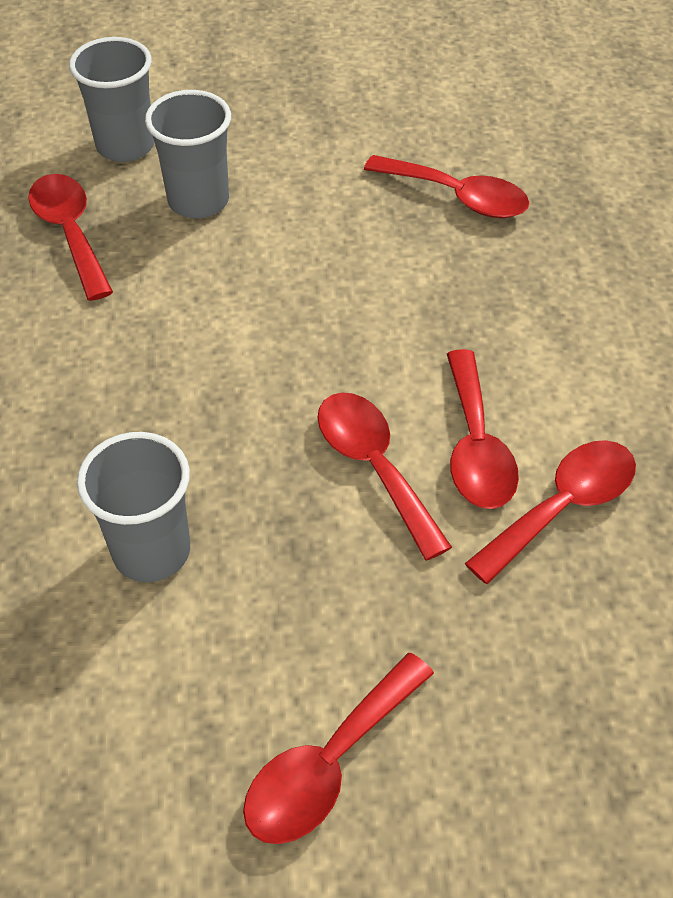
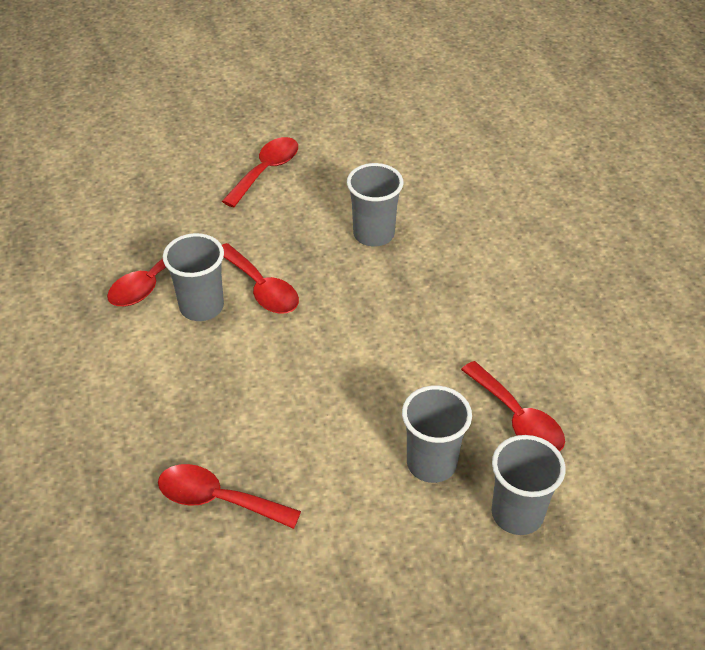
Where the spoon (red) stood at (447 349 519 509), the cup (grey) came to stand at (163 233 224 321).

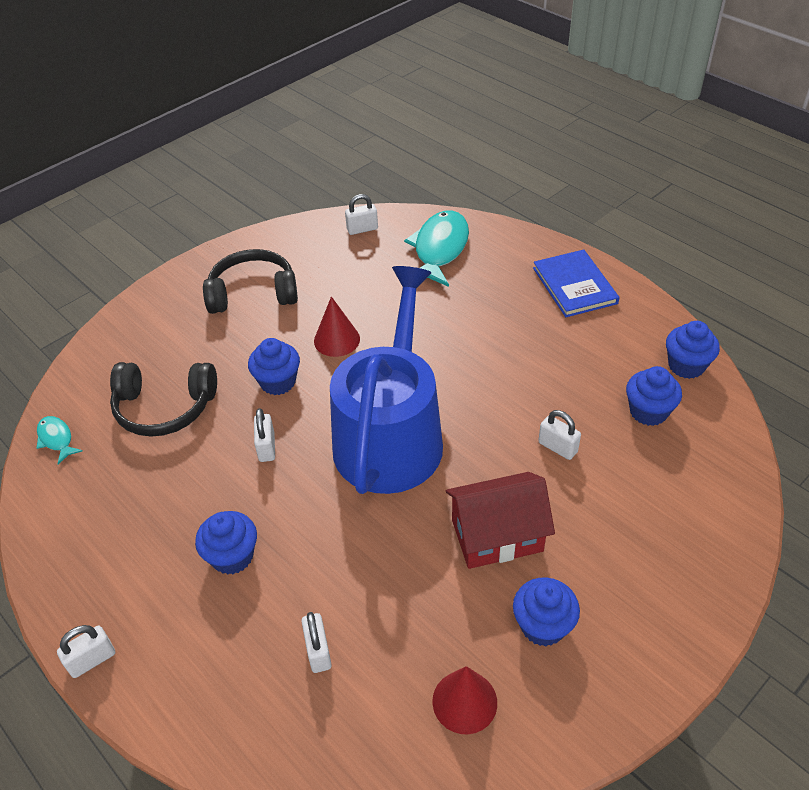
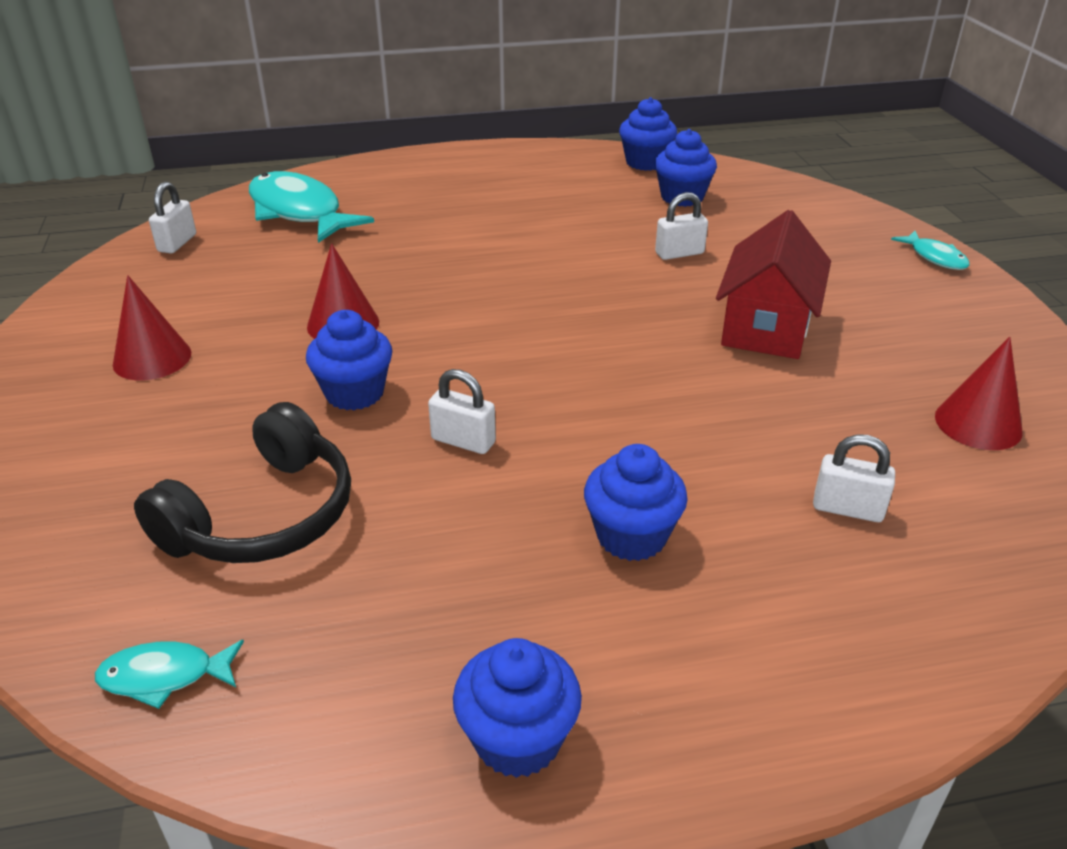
Where the headphones (black) stood at (203 249 298 314), the cone (red) came to stand at (113 275 191 380).
The second view lost the book (blue) at (533 249 619 317).
The second view lost the watering can (blue) at (330 266 443 494).
The cupcake (blue) ended up elsewhere, having gone from (513 577 580 646) to (453 638 582 778).
The second view lost the padlock (white) at (57 625 115 678).
The second view gained the fish (turquoise) at (891 231 970 270).

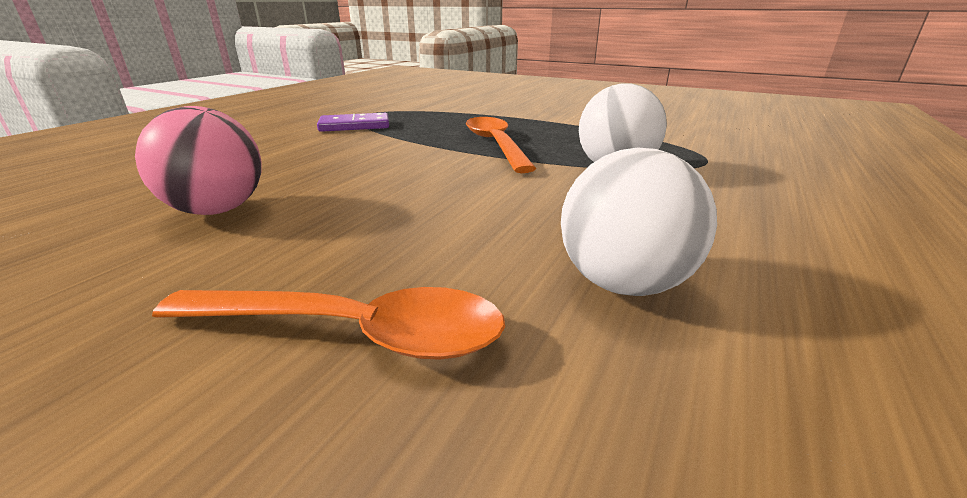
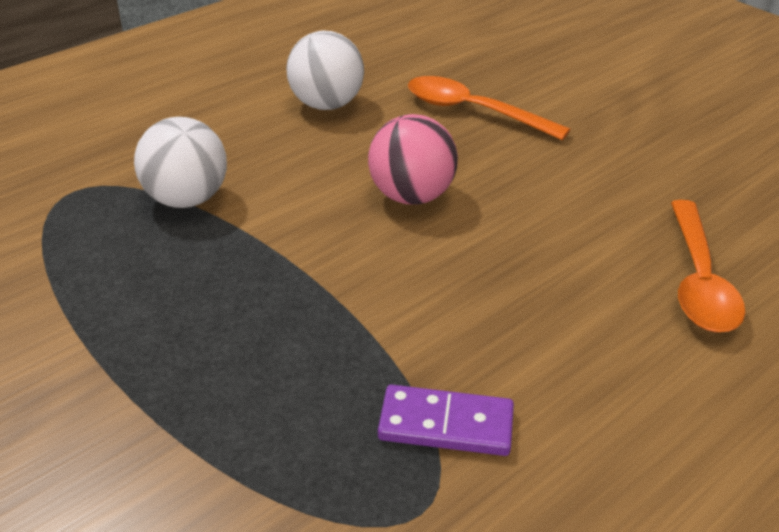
The ball (pink) ended up elsewhere, having gone from (135 106 262 215) to (368 114 458 204).
The spoon (orange) ended up elsewhere, having gone from (466 117 537 173) to (671 200 745 333).

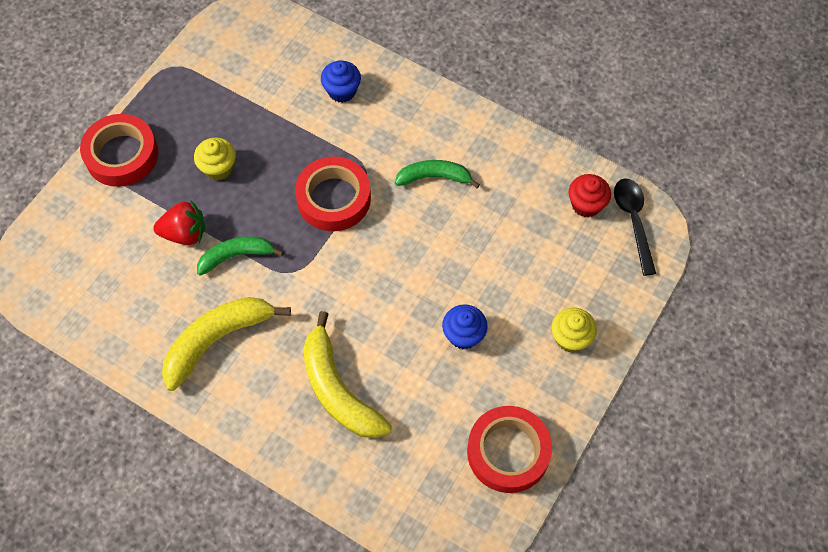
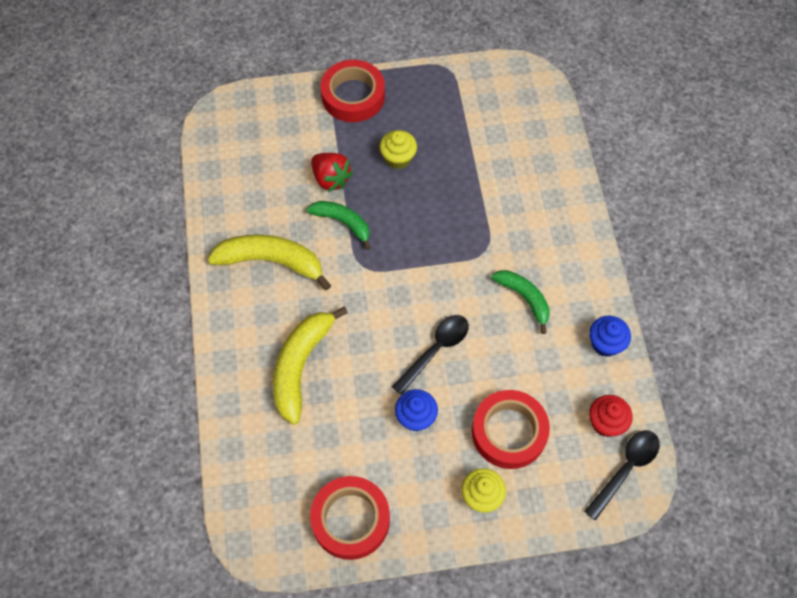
The cupcake (blue) ended up elsewhere, having gone from (321 60 361 103) to (589 316 631 357).
The tape (red) ended up elsewhere, having gone from (295 156 371 231) to (472 390 550 469).
The second view gained the spoon (black) at (392 315 469 395).

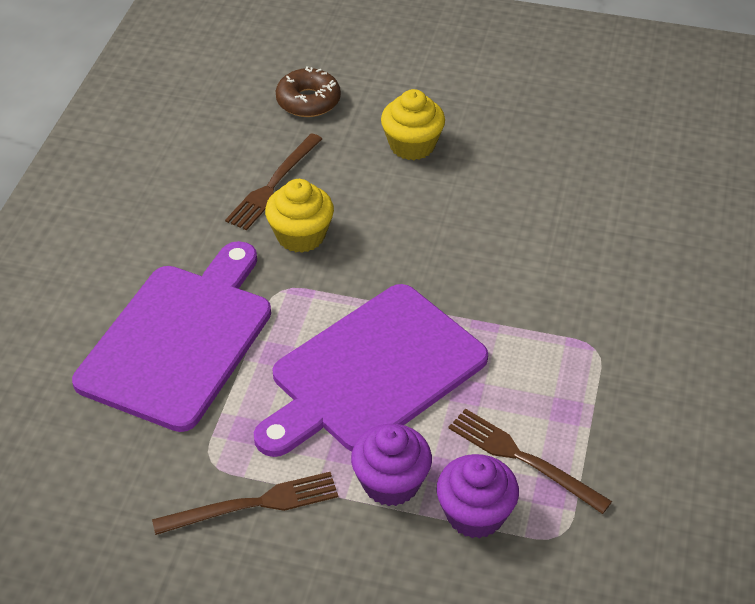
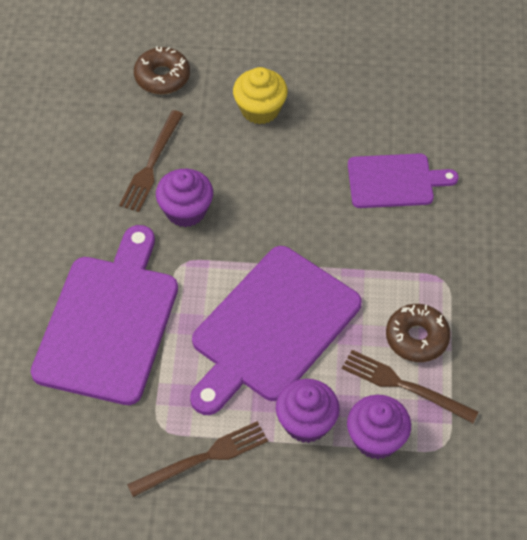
What was the cupcake (yellow) at (265 179 334 253) turned into the cupcake (purple) at (156 169 213 227).
The second view gained the cutting board (purple) at (348 153 459 208).
The second view gained the donut (brown) at (386 304 451 362).

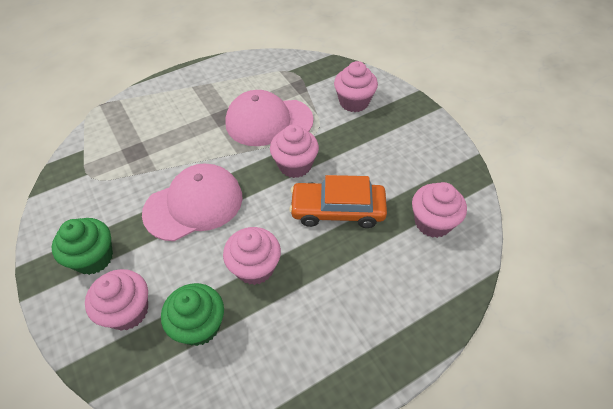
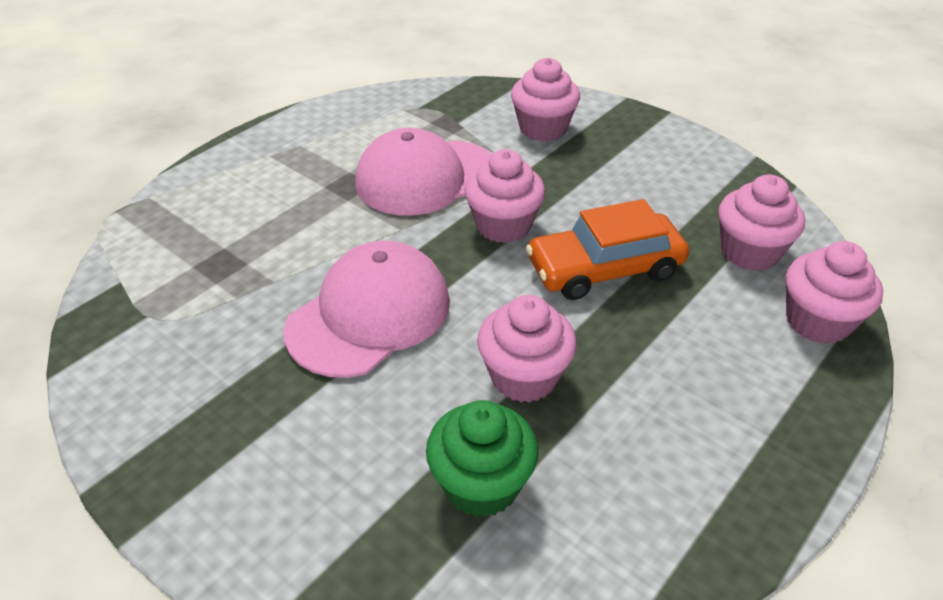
The second view lost the cupcake (green) at (52 218 113 275).
The cupcake (pink) ended up elsewhere, having gone from (85 269 148 331) to (785 241 883 344).

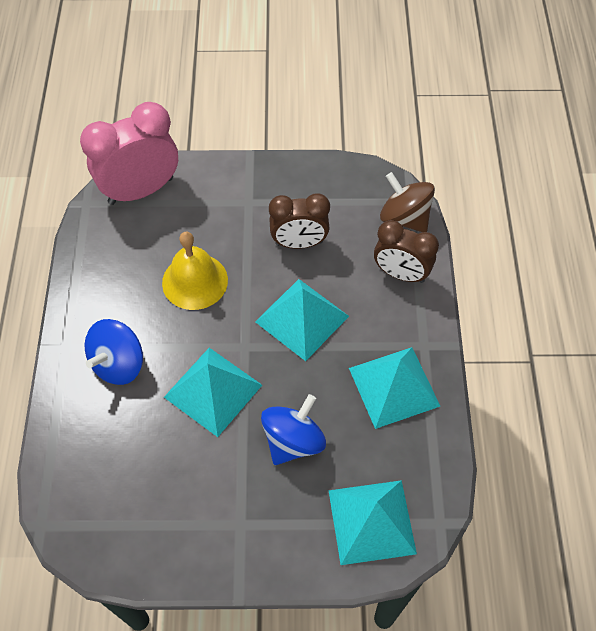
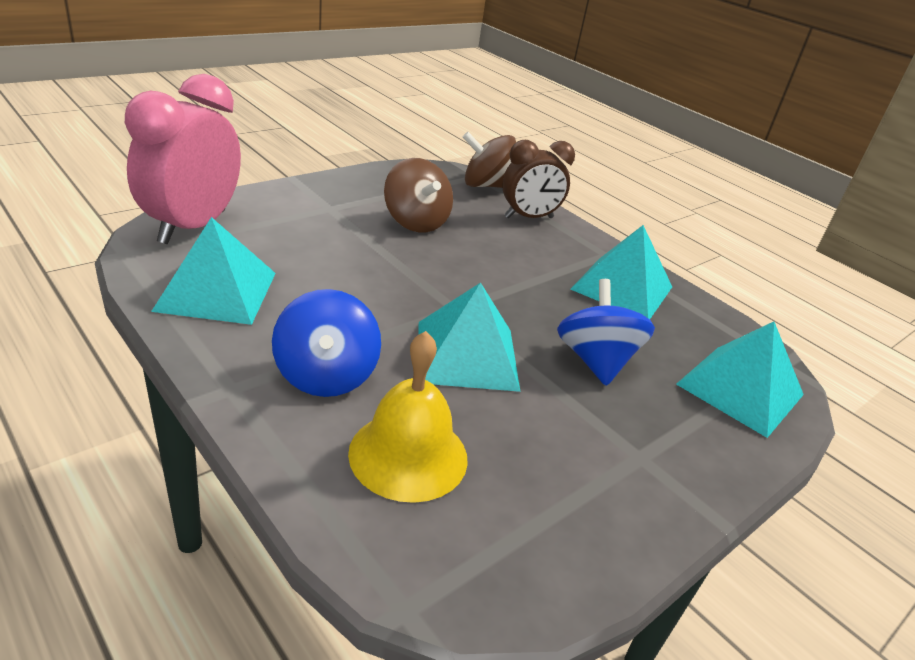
Where the clock (brown) stood at (269 193 330 249), the spinning top (brown) came to stand at (384 158 453 232).
The bell (yellow) ended up elsewhere, having gone from (162 232 228 310) to (348 331 468 503).
The pyramid (turquoise) ended up elsewhere, having gone from (255 279 349 361) to (151 217 276 325).

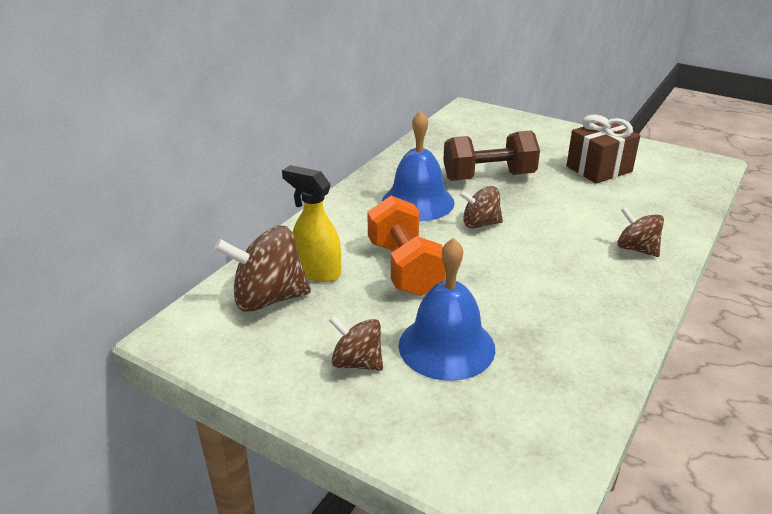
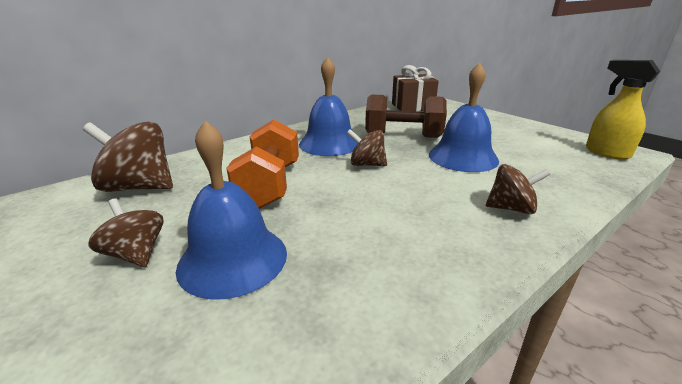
The gift (brown) ended up elsewhere, having gone from (566 115 640 184) to (392 65 439 111).
The spray bottle (yellow) ended up elsewhere, having gone from (282 165 341 282) to (586 60 660 160).
The spinning top (brown) at (617 207 664 257) ended up facing another way, 120 degrees clockwise from before.
The second view gained the bell (blue) at (429 62 499 172).

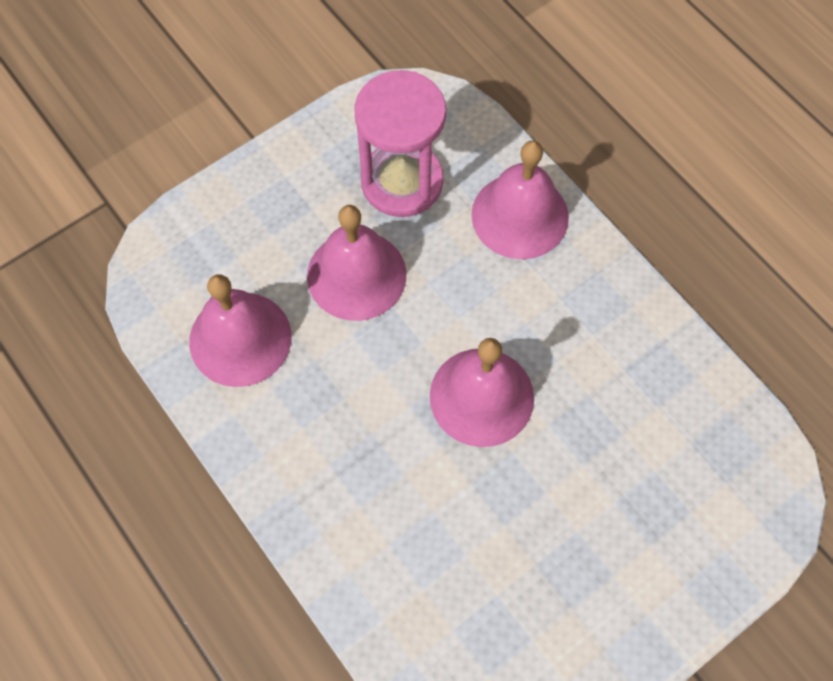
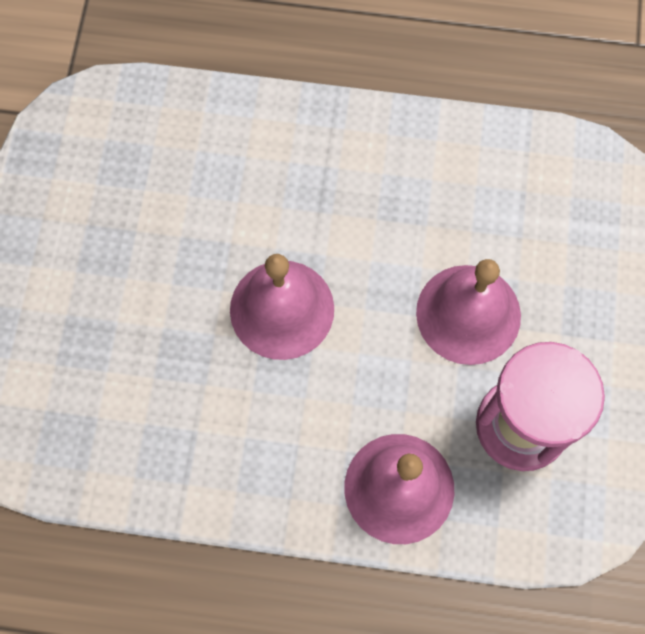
The second view lost the bell (pink) at (189 274 291 387).

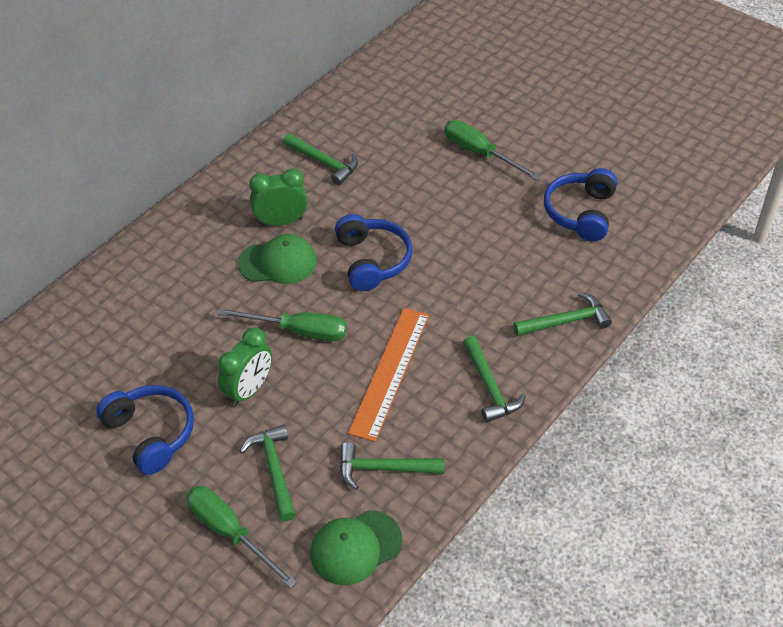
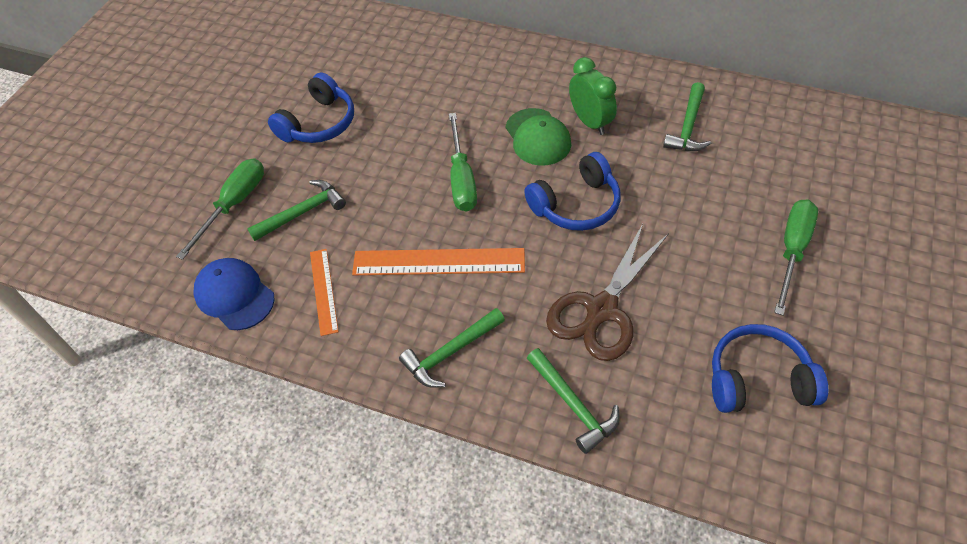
The second view lost the clock (green) at (218 327 272 406).
Where the hammer (green) stood at (340 442 444 490), the ruler (orange) came to stand at (310 249 339 336).
What was the cap (green) at (310 510 402 585) turned into the cap (blue) at (193 258 275 330).
The second view gained the scissors (brown) at (546 224 669 361).

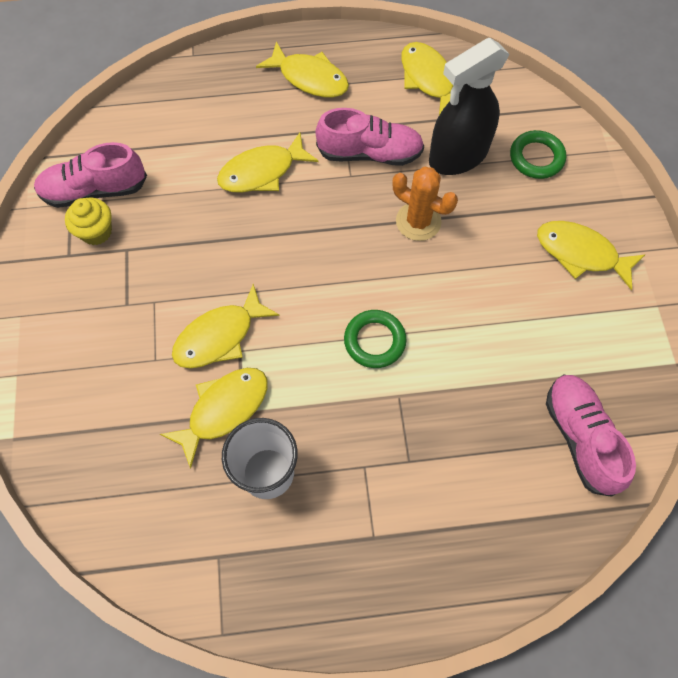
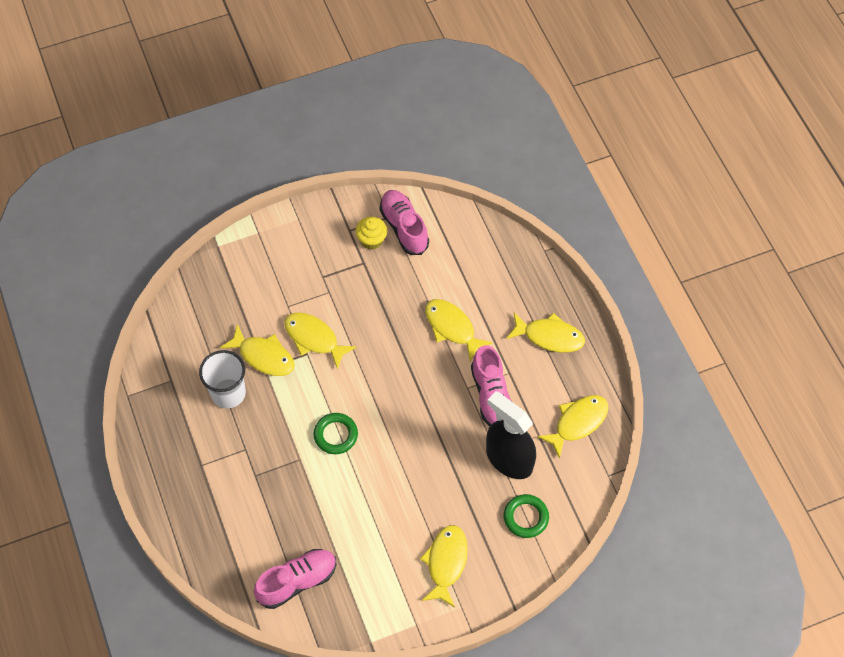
The fish (yellow) at (256 42 349 97) ended up facing another way, 90 degrees counterclockwise from before.
The second view lost the cactus (orange) at (393 167 458 241).

